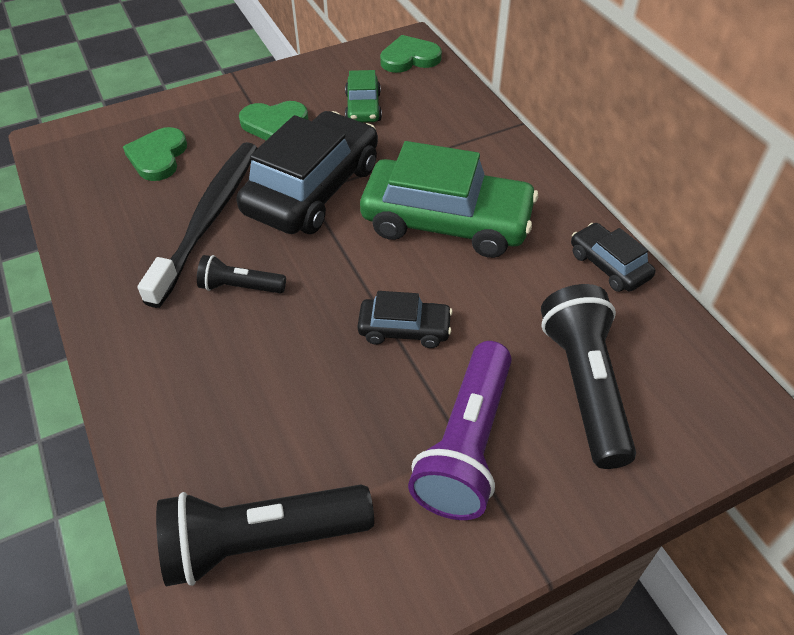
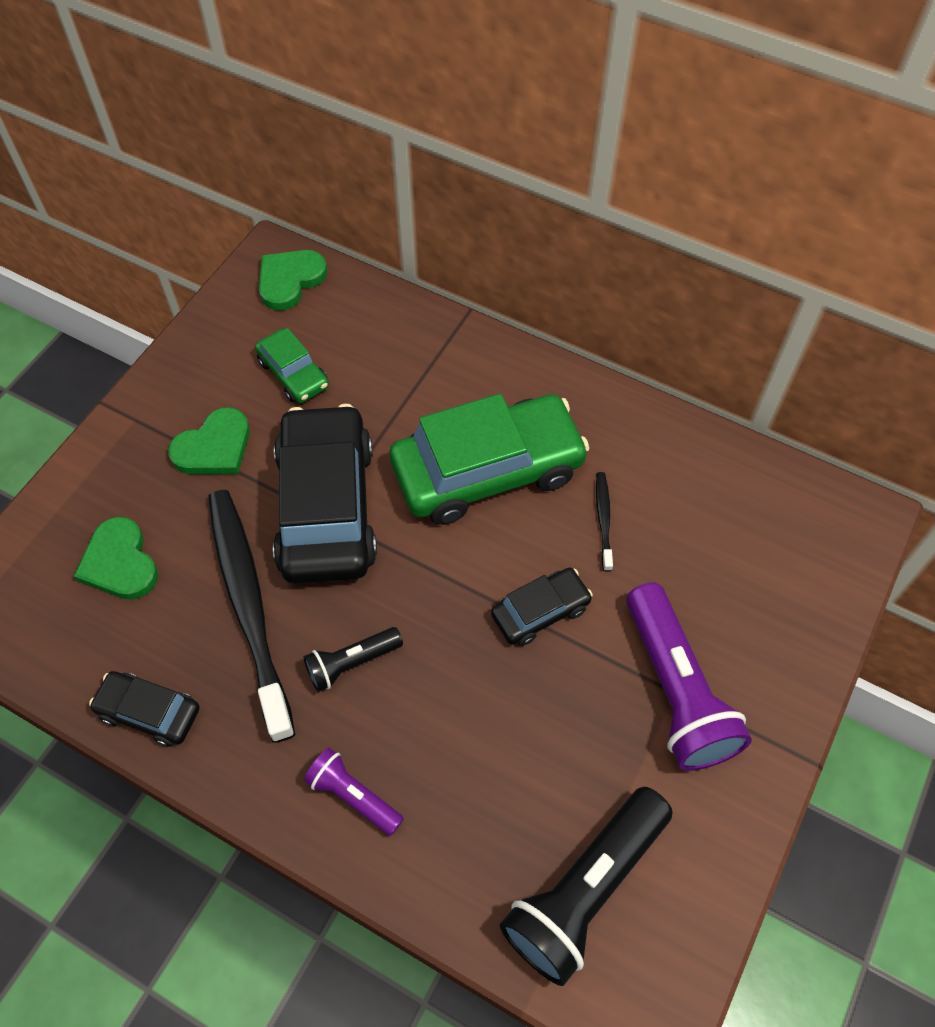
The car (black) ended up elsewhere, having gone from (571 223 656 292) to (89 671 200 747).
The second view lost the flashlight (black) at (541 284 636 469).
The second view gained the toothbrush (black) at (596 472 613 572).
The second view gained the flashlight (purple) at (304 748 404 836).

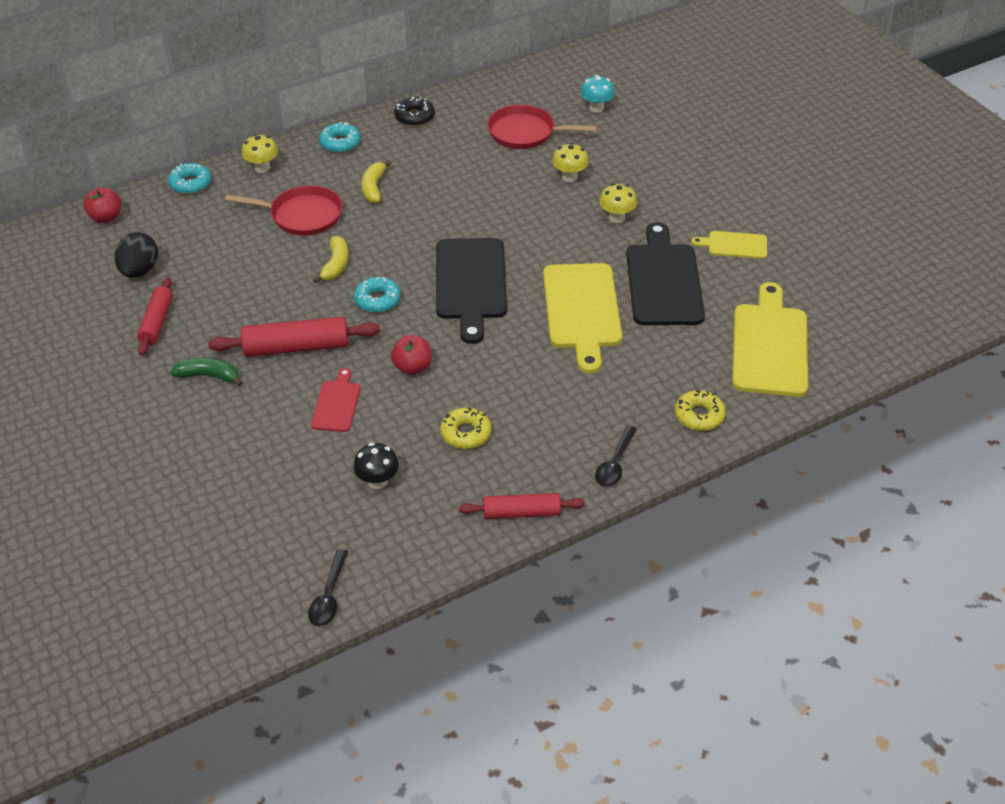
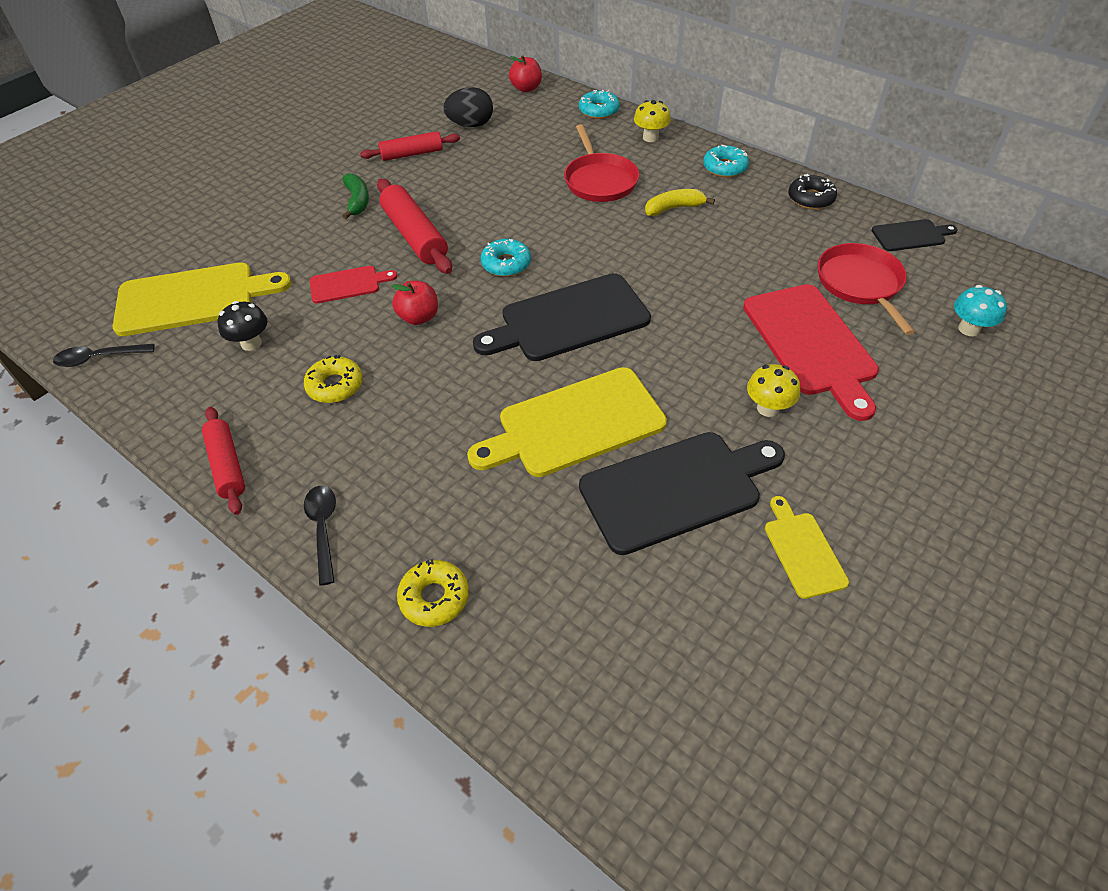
Where the mushroom (yellow) stood at (552 143 589 182), the cutting board (red) came to stand at (743 284 879 421).
The second view lost the banana (yellow) at (313 236 348 283).
The cutting board (yellow) ended up elsewhere, having gone from (732 282 808 397) to (113 262 292 336).
The spoon (black) at (595 425 637 487) ended up facing another way, 75 degrees clockwise from before.
The second view gained the cutting board (black) at (871 219 958 251).

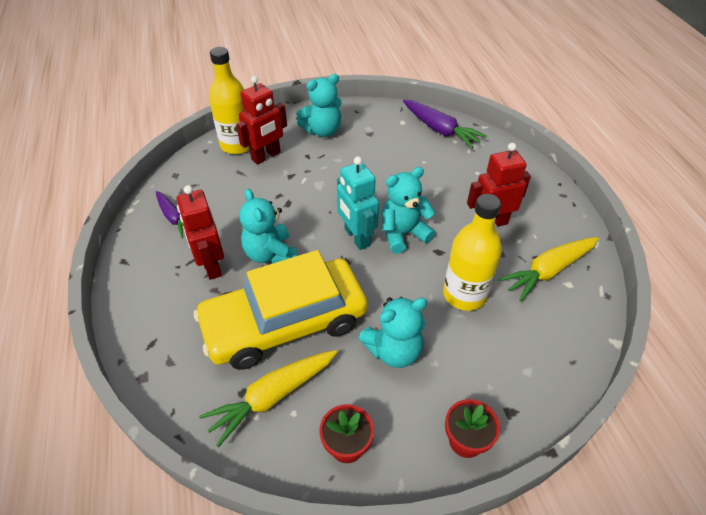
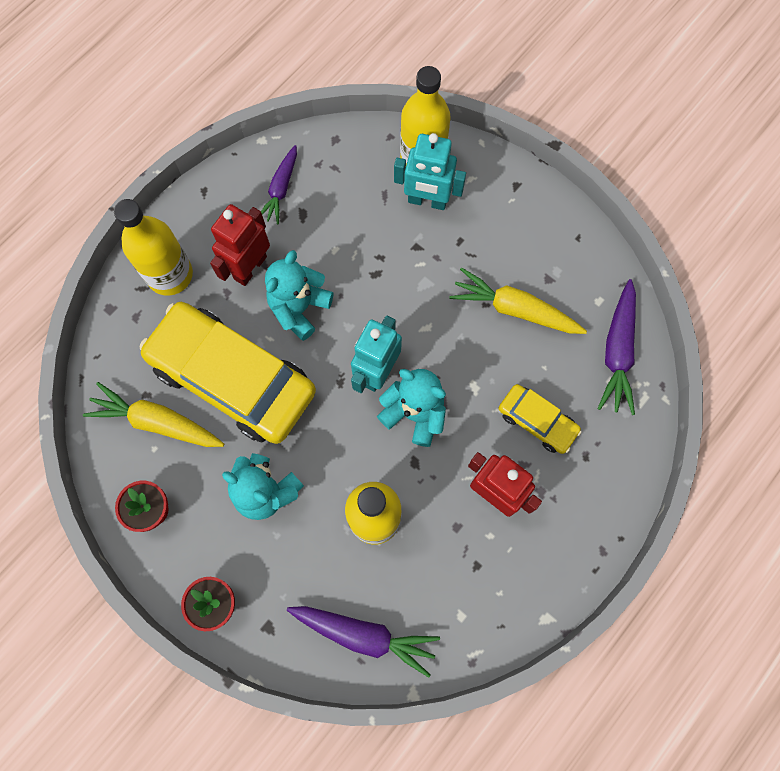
The second view lost the teddy bear (turquoise) at (297 74 342 137).
What was the robot (red) at (236 76 287 165) turned into the robot (turquoise) at (394 133 466 210).
The carrot (yellow) ended up elsewhere, having gone from (498 237 599 302) to (449 268 587 334).
The second view gained the bottle (yellow) at (114 199 193 296).
The second view gained the car (yellow) at (499 384 582 454).
The second view gained the carrot (purple) at (287 606 440 678).

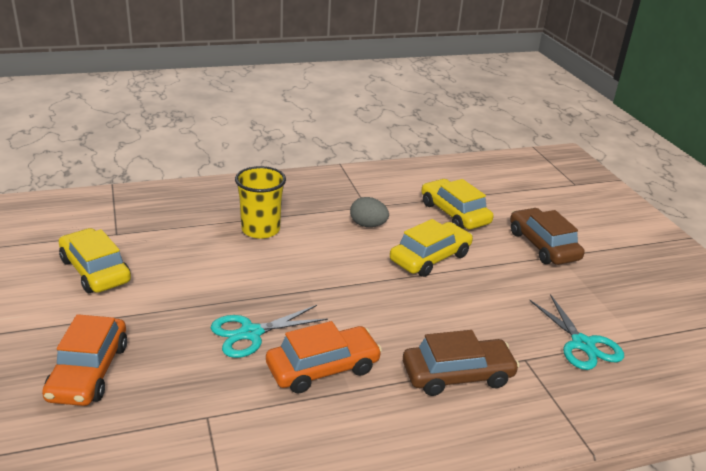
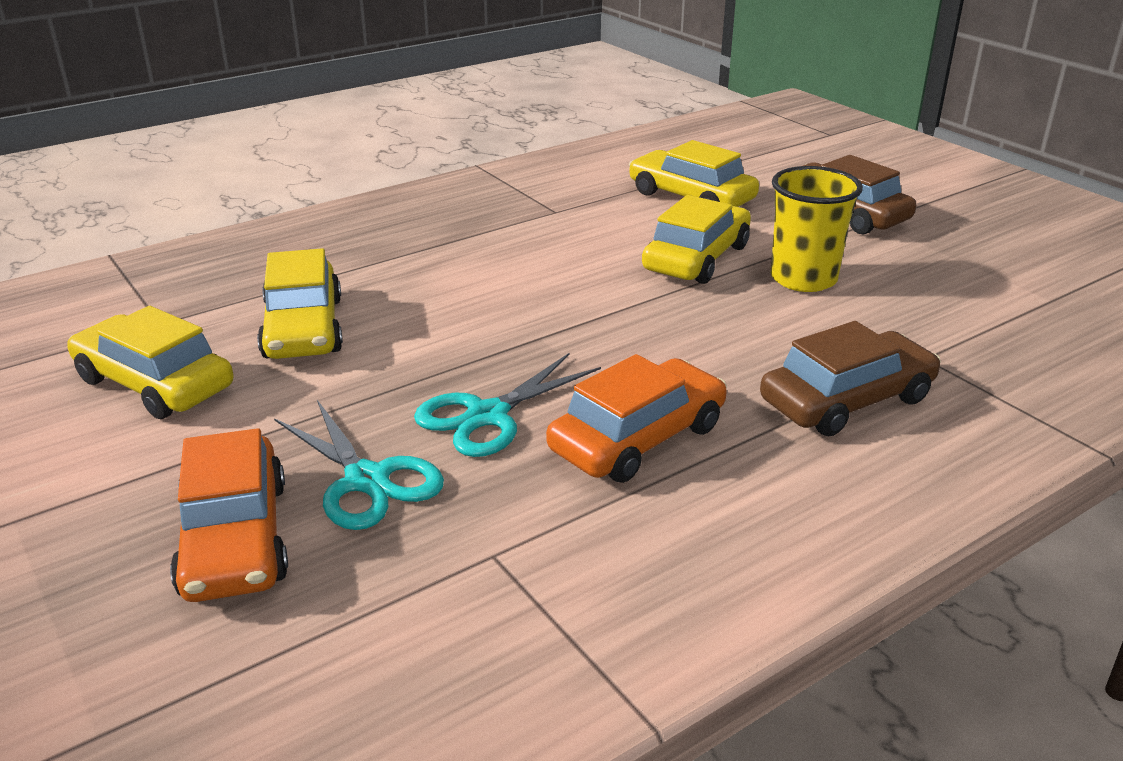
The cup (yellow) ended up elsewhere, having gone from (235 166 286 239) to (771 166 863 292).
The second view lost the egg (grey) at (350 197 389 227).
The scissors (turquoise) ended up elsewhere, having gone from (529 294 624 370) to (274 400 444 530).
The second view gained the car (yellow) at (257 248 343 359).

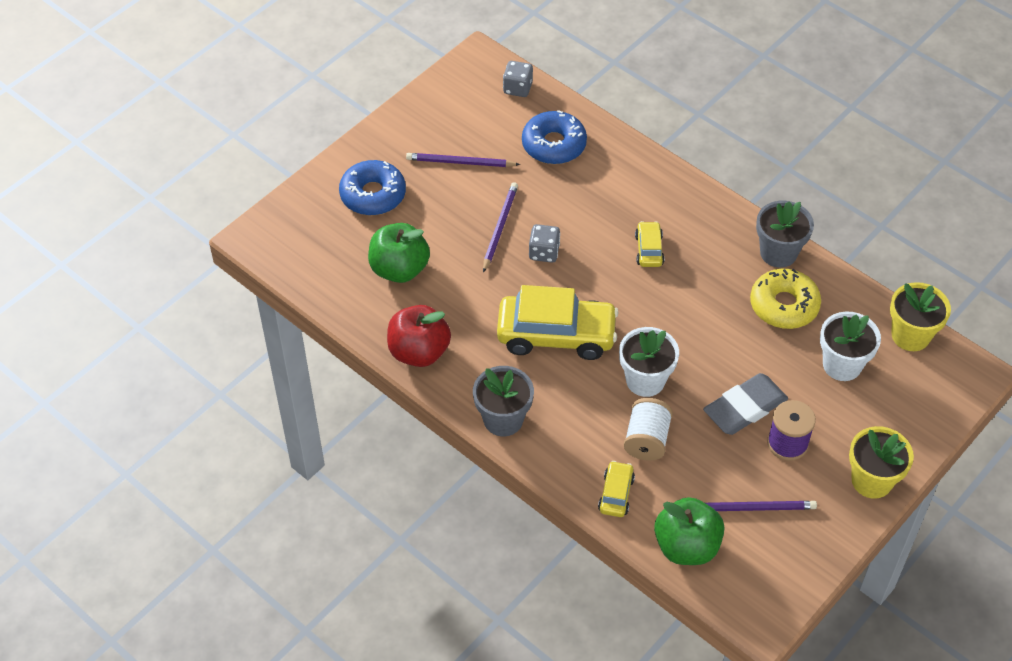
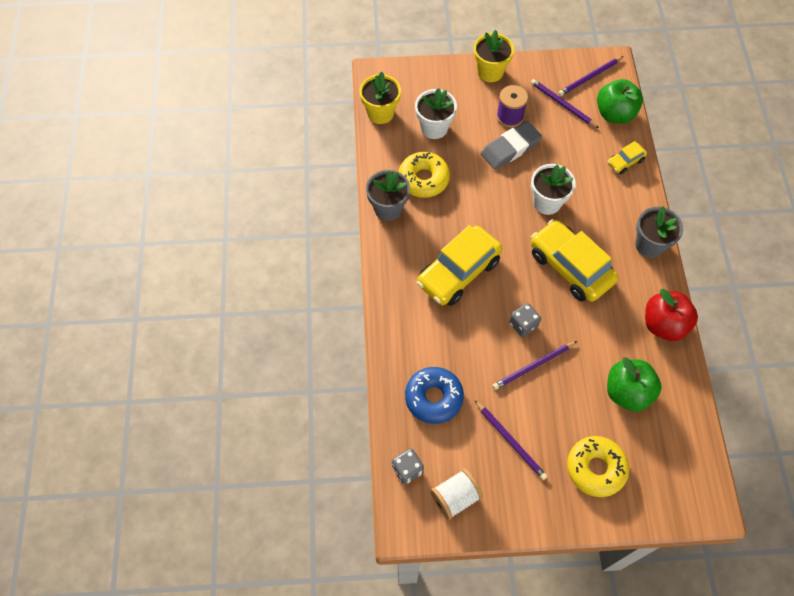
What was the donut (blue) at (339 160 406 215) turned into the donut (yellow) at (567 436 629 497).
The size of the car (yellow) at (635 221 664 267) changed by a factor of 2.12.
The eraser (grey) at (703 373 788 435) ended up facing another way, 45 degrees counterclockwise from before.
The spool (white) ended up elsewhere, having gone from (624 398 673 461) to (430 469 483 520).
The second view gained the pencil (purple) at (558 56 623 96).

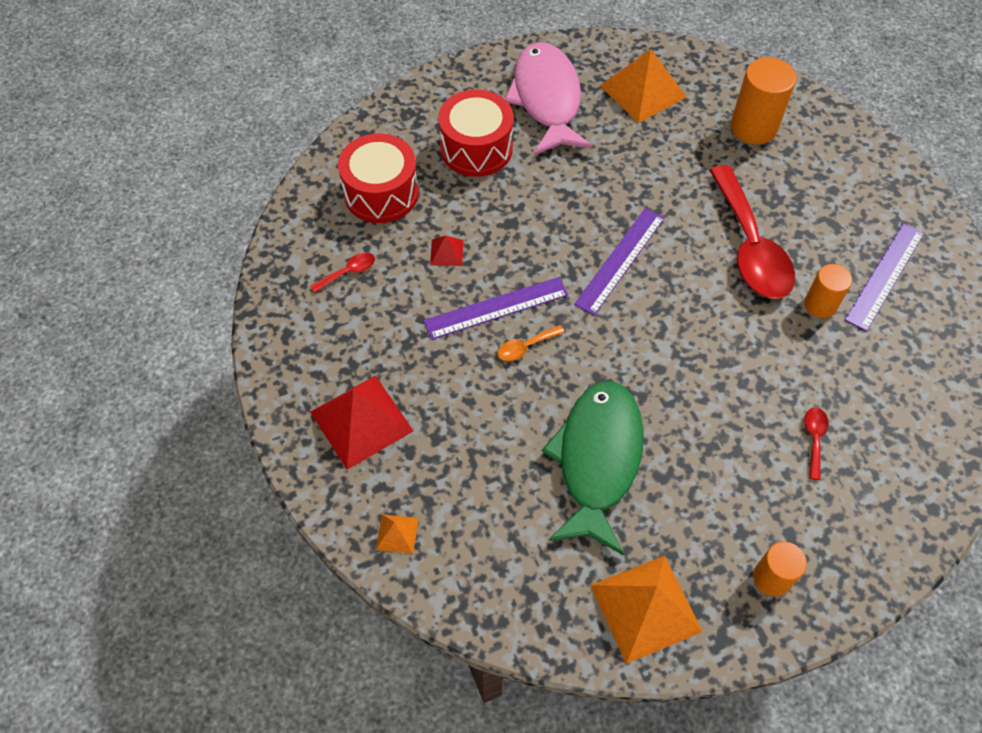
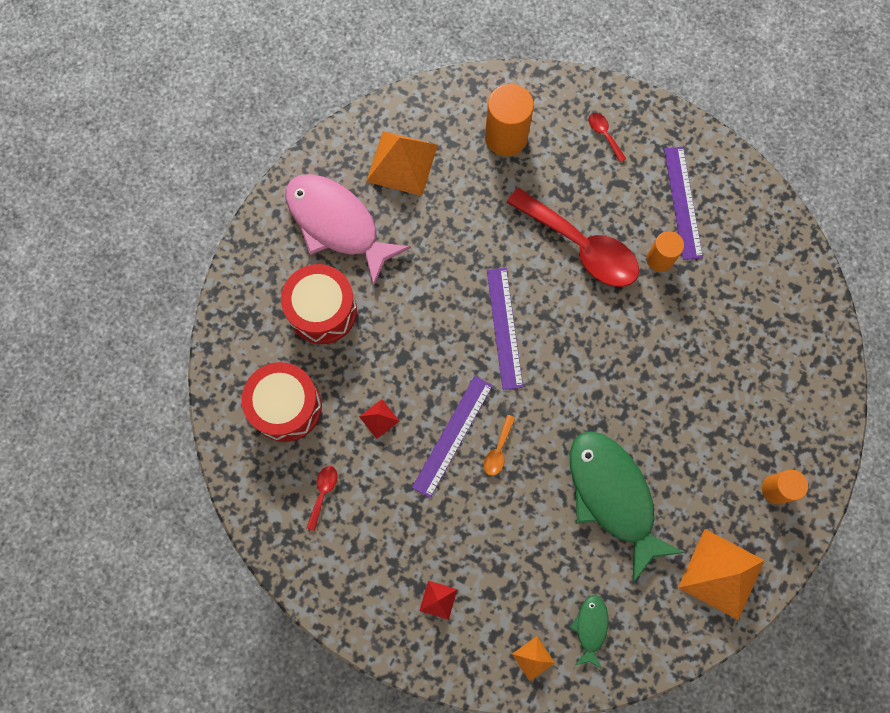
The size of the pyramid (red) at (310 375 413 470) changed by a factor of 0.46.
The spoon (red) ended up elsewhere, having gone from (804 407 829 480) to (588 113 626 162).
The second view gained the fish (green) at (570 595 608 669).

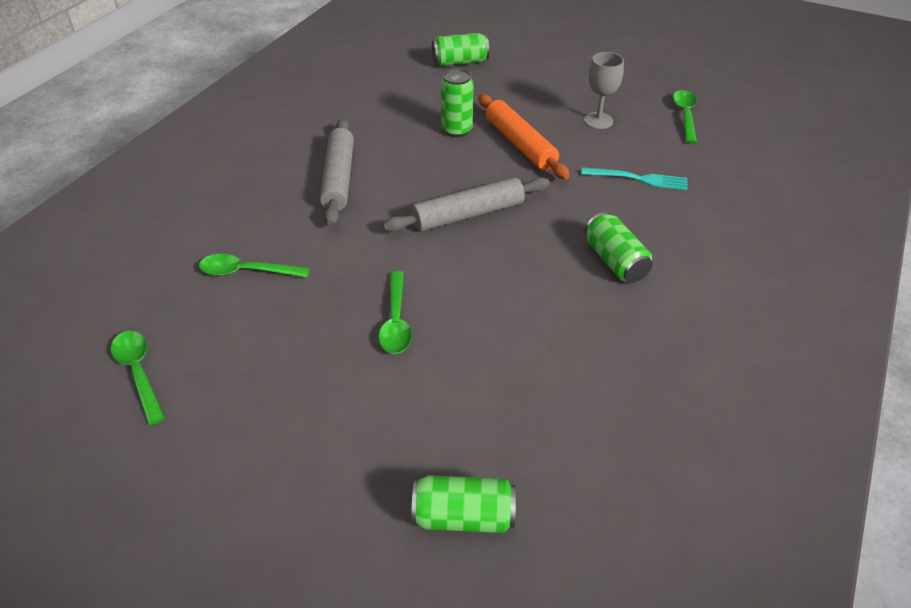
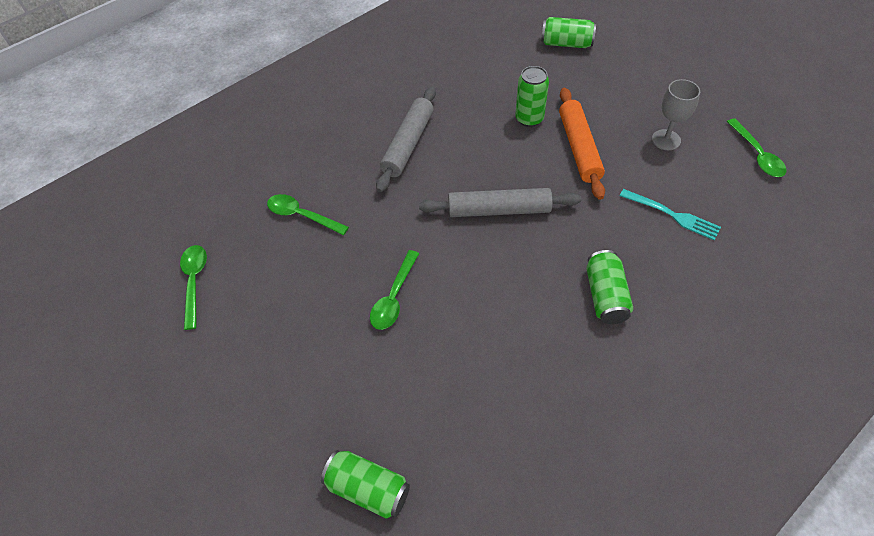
The spoon (green) at (673 90 697 143) ended up facing another way, 135 degrees clockwise from before.

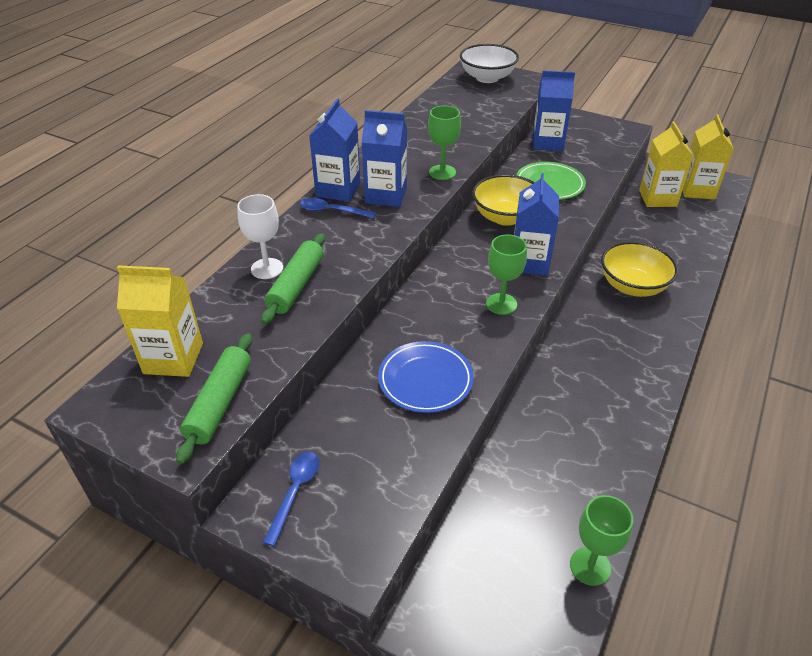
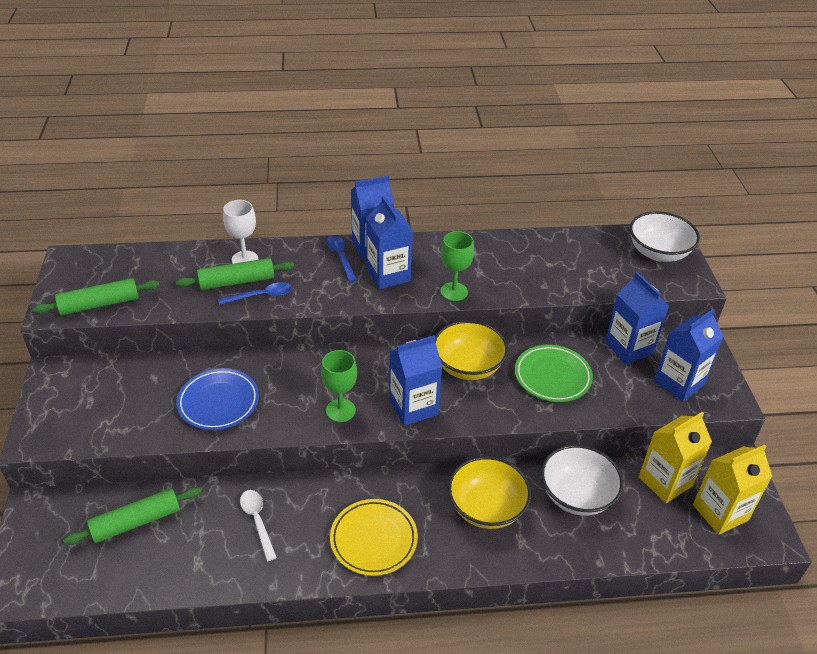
The second view lost the carton (yellow) at (117 265 203 377).
The spoon (blue) ended up elsewhere, having gone from (263 452 319 546) to (218 282 292 305).
The second view lost the goblet (green) at (570 495 633 586).
The second view gained the carton (blue) at (654 309 724 401).
The second view gained the bowl (white) at (541 445 623 516).
The second view gained the rolling pin (green) at (63 487 201 545).
The second view gained the spoon (white) at (240 490 277 561).
The second view gained the plate (yellow) at (330 499 418 576).

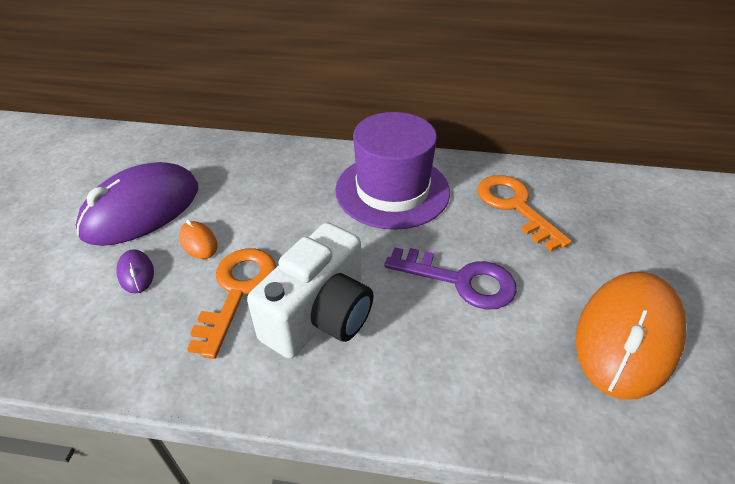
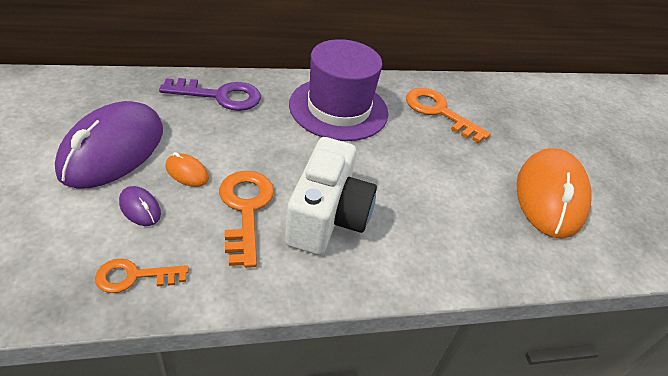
The key (purple) ended up elsewhere, having gone from (385 247 517 310) to (159 78 261 111).
The second view gained the key (orange) at (95 259 188 293).

